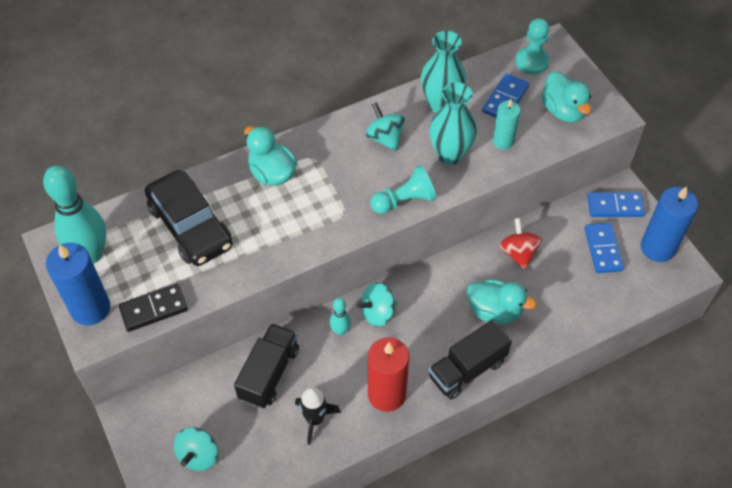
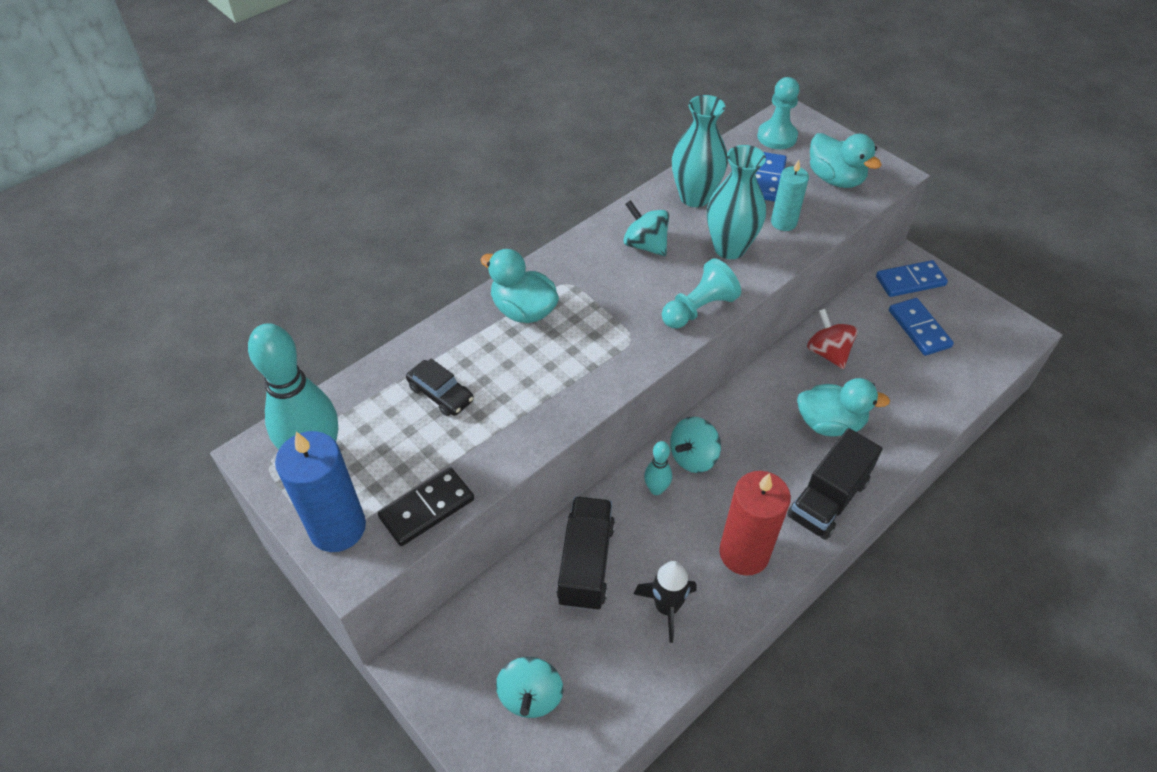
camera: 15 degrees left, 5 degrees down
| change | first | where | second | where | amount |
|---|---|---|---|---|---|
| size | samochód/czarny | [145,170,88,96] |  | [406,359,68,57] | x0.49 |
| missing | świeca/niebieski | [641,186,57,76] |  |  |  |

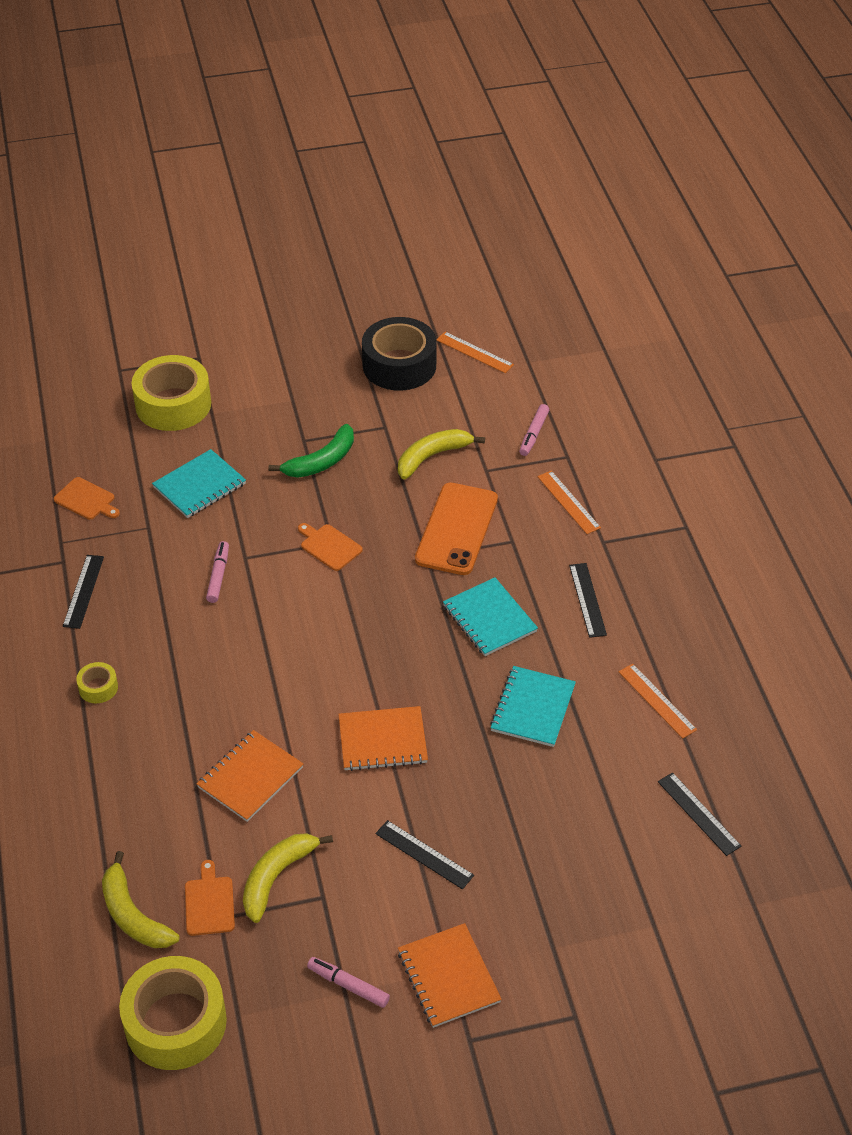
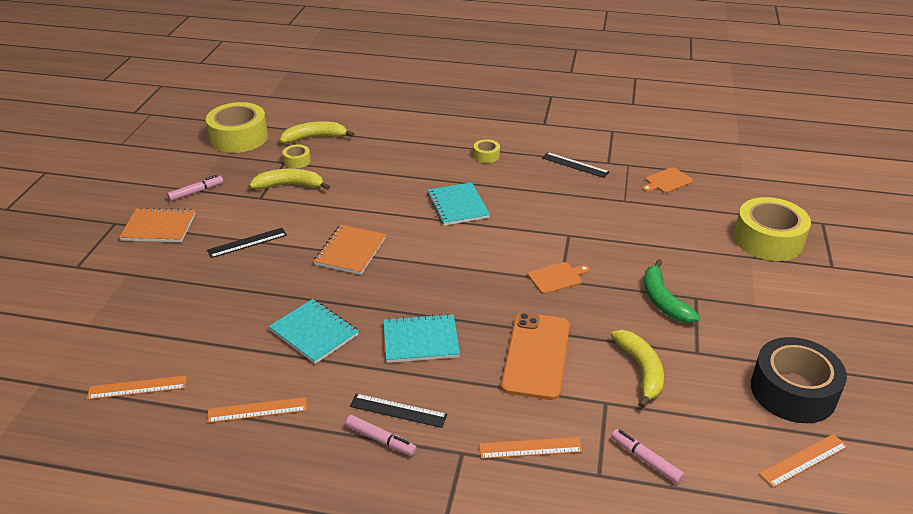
camera: 115 degrees right, 10 degrees down
| change | first | where | second | where | amount |
|---|---|---|---|---|---|
| relocated | zeszyt/turkusowy | [152,449,94,69] |  | [427,182,63,44] |  |
| spun | telefon/pomarańczowy | [415,483,83,92] |  | [501,313,69,87] | 60 degrees clockwise |
| relocated | flamaster/różowy | [206,541,23,62] |  | [345,415,72,41] |  |
| missing | zeszyt/pomarańczowy | [197,730,106,92] |  |  |  |
| colour | linijka/czarny | [658,772,83,84] | linijka/pomarańczowy | [87,375,100,25] |  |
| spun | banan/żółty | [243,833,90,90] |  | [249,169,81,21] | 60 degrees counterclockwise |
| exchanged | deska do krojenia/pomarańczowy | [185,860,50,76] | taśma klejąca/żółty | [283,145,28,23] |  |

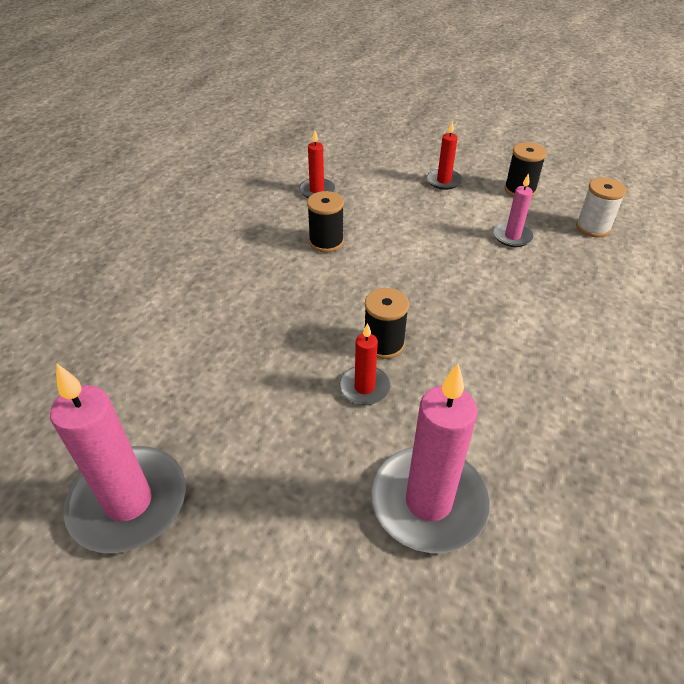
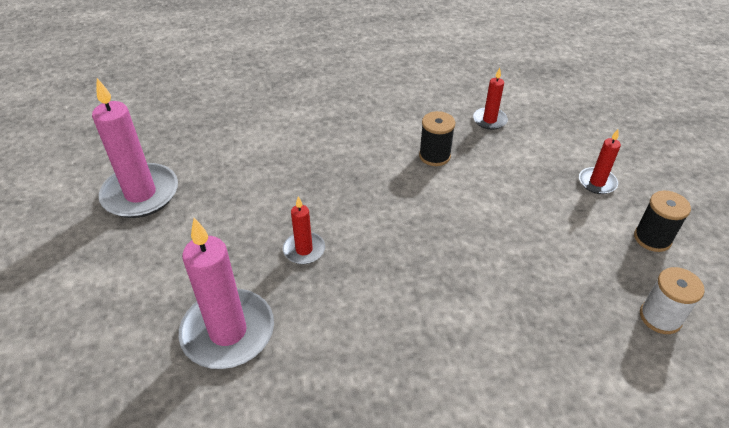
camera: 55 degrees right, 0 degrees up
| change | first | where | second | where | amount |
|---|---|---|---|---|---|
| missing | świeca/różowy | [493,173,41,74] |  |  |  |
| missing | szpulka/czarny | [365,288,44,71] |  |  |  |

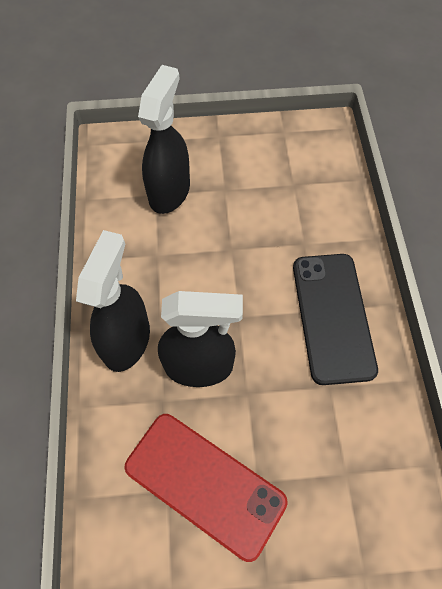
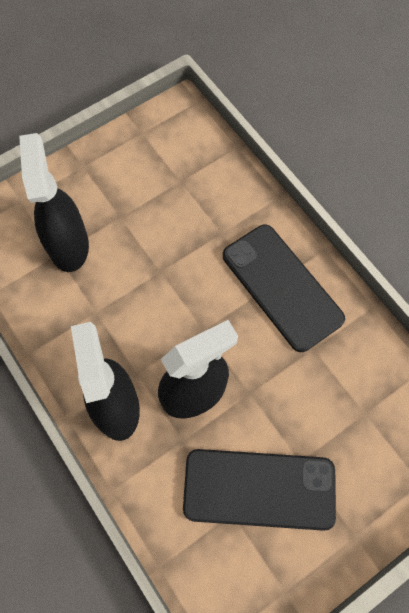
camera: 30 degrees left, 5 degrees up
| change | first | where | second | where | amount |
|---|---|---|---|---|---|
| colour | telefon/czerwony | [124,414,164,148] | telefon/czarny | [183,449,153,82] |  |

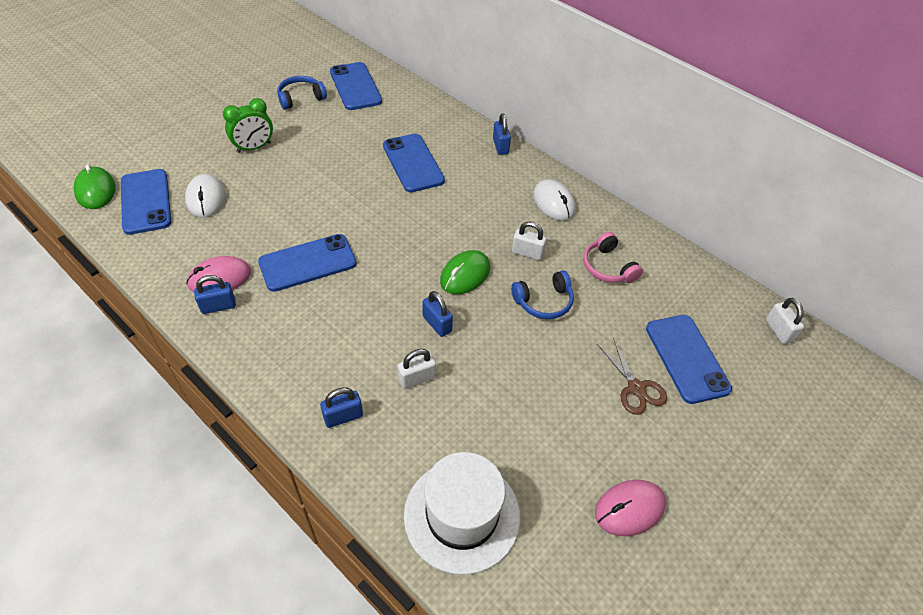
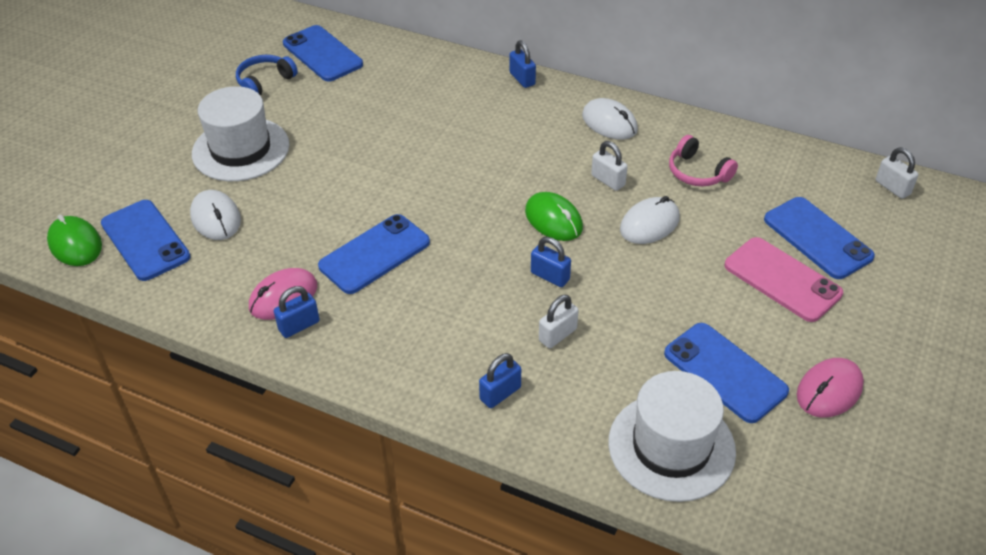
camera: 15 degrees left, 5 degrees down
| change | first | where | second | where | amount |
|---|---|---|---|---|---|
| exchanged | budzik/zielony | [223,98,50,55] | kapelusz/biały | [192,86,97,95] |  |
| relocated | telefon/niebieski | [383,134,62,58] |  | [664,323,125,100] |  |
| spun | kłódka/biały | [512,222,35,38] |  | [591,141,37,50] | 45 degrees clockwise |
| spun | myszka/zielony | [440,250,50,44] |  | [525,192,58,49] | 60 degrees counterclockwise |
| exchanged | słuchawki/niebieski | [511,270,63,49] | myszka/biały | [620,196,60,48] |  |
| exchanged | nożyczki/brązowy | [597,338,70,77] | telefon/różowy | [724,237,119,85] |  |

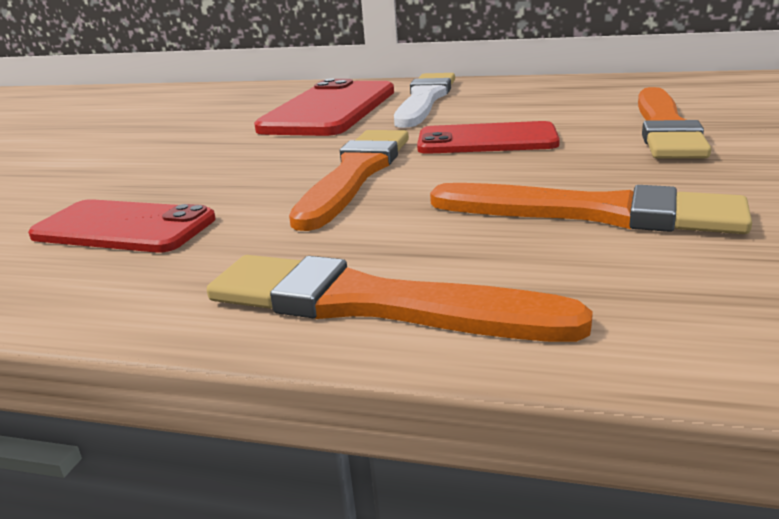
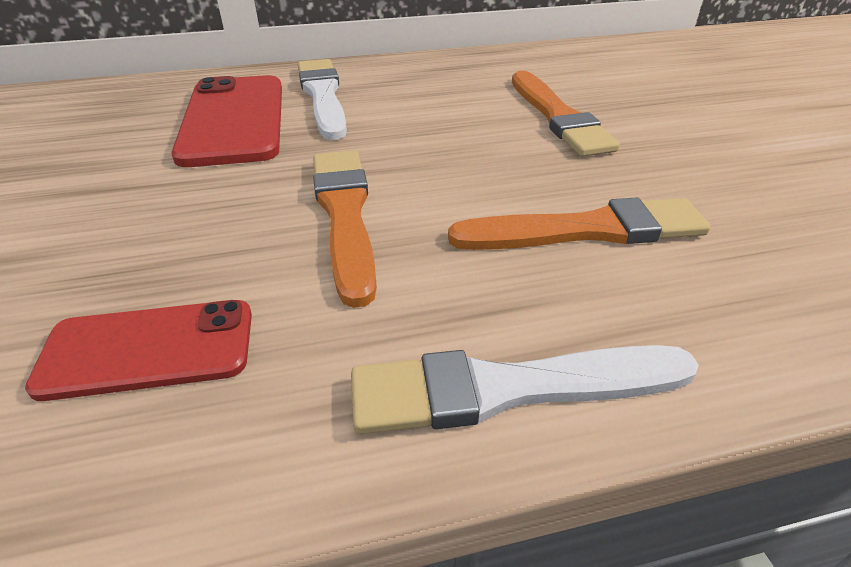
camera: 30 degrees left, 15 degrees up
| change | first | where | second | where | amount |
|---|---|---|---|---|---|
| missing | telefon/czerwony | [417,121,143,33] |  |  |  |
| colour | pędzel/pomarańczowy | [207,255,386,87] | pędzel/biały | [351,345,348,89] |  |

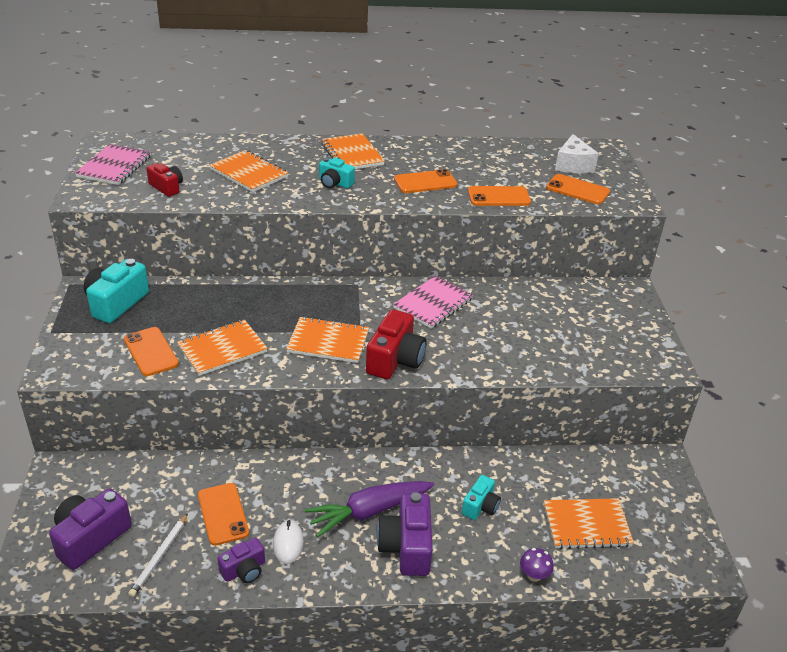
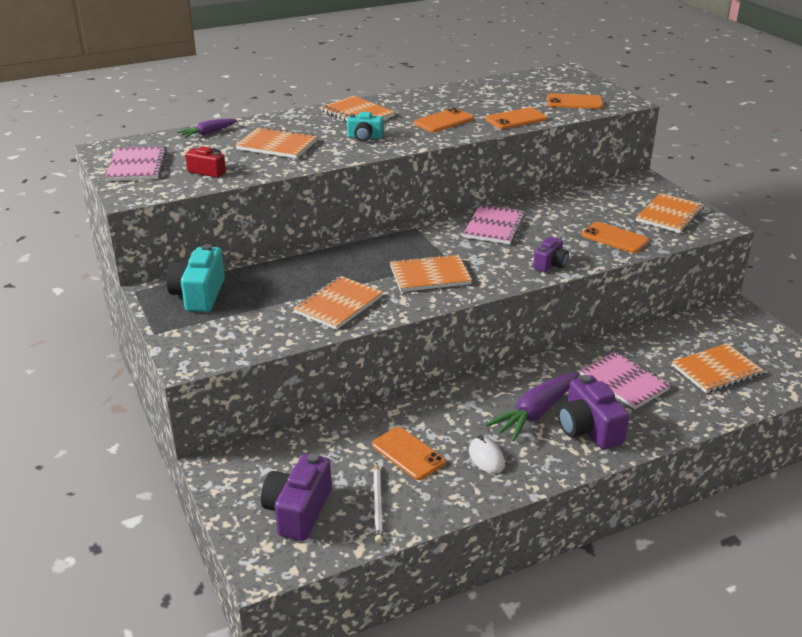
camera: 20 degrees left, 5 degrees down
| change | first | where | second | where | amount |
|---|---|---|---|---|---|
| missing | ser/biały | [555,134,44,39] |  |  |  |
| missing | aparat fotograficzny/czerwony | [366,309,60,70] |  |  |  |
| relocated | telefon/pomarańczowy | [124,327,55,49] |  | [582,222,67,31] |  |
| exchanged | aparat fotograficzny/turkusowy | [462,475,39,45] | zeszyt/różowy | [579,351,92,58] |  |
| relocated | aparat fotograficzny/fioletowy | [217,538,48,45] |  | [533,237,36,35] |  |
| missing | grzyb/fioletowy | [520,548,34,34] |  |  |  |
| appeared |  |  | marchewka/fioletowy | [177,119,60,19] |  |
| appeared |  |  | zeszyt/pomarańczowy | [636,193,68,40] |  |

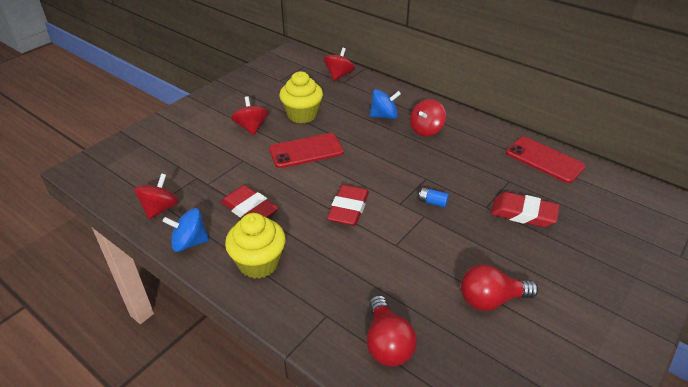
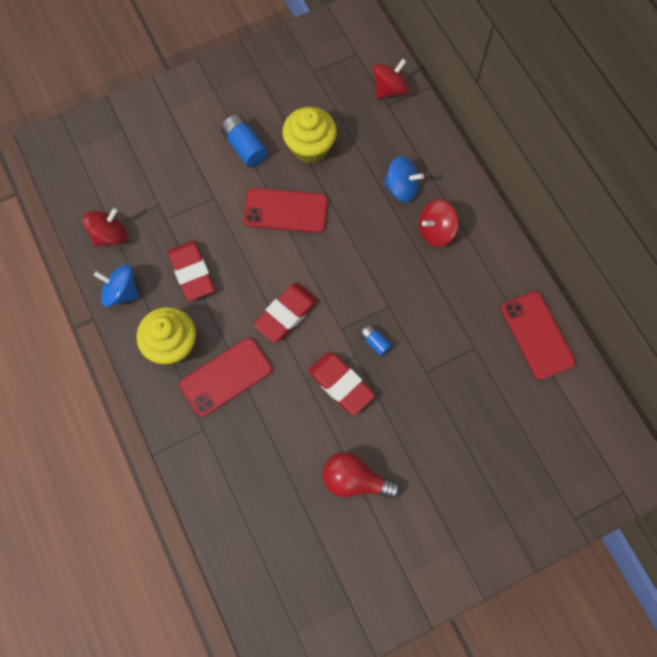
camera: 25 degrees right, 30 degrees up
| change | first | where | second | where | amount |
|---|---|---|---|---|---|
| exchanged | bączek/czerwony | [231,96,38,39] | bateria/niebieski | [221,115,47,52] |  |
| relocated | gumka do mazania/czerwony | [491,192,68,35] |  | [308,352,67,63] |  |
| missing | żarówka/czerwony | [367,295,50,72] |  |  |  |
| appeared |  |  | telefon/czerwony | [179,338,93,79] |  |

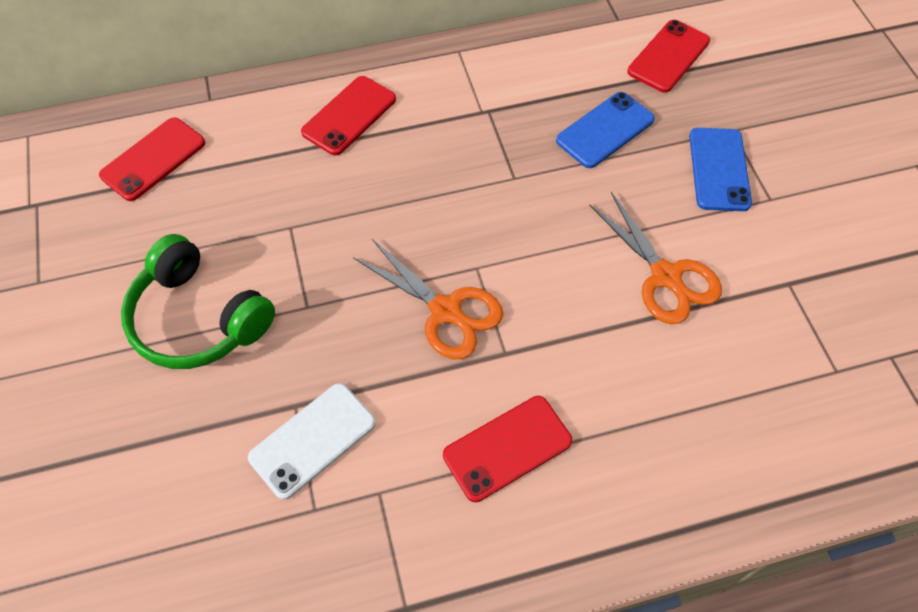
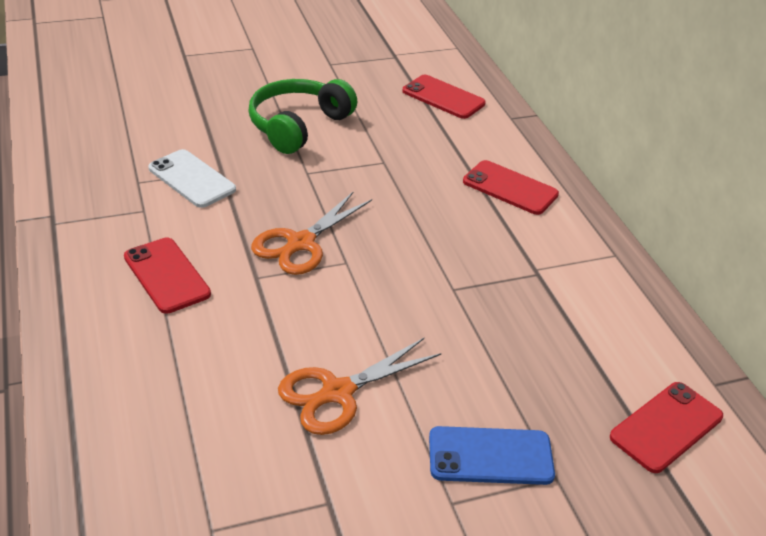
camera: 85 degrees right, 20 degrees down
| change | first | where | second | where | amount |
|---|---|---|---|---|---|
| spun | telefon/czerwony | [627,20,83,73] |  | [610,382,113,91] | 75 degrees counterclockwise |
| missing | telefon/niebieski | [556,92,99,76] |  |  |  |

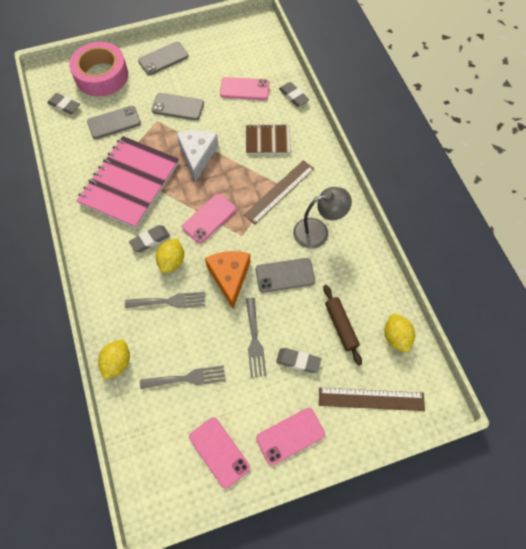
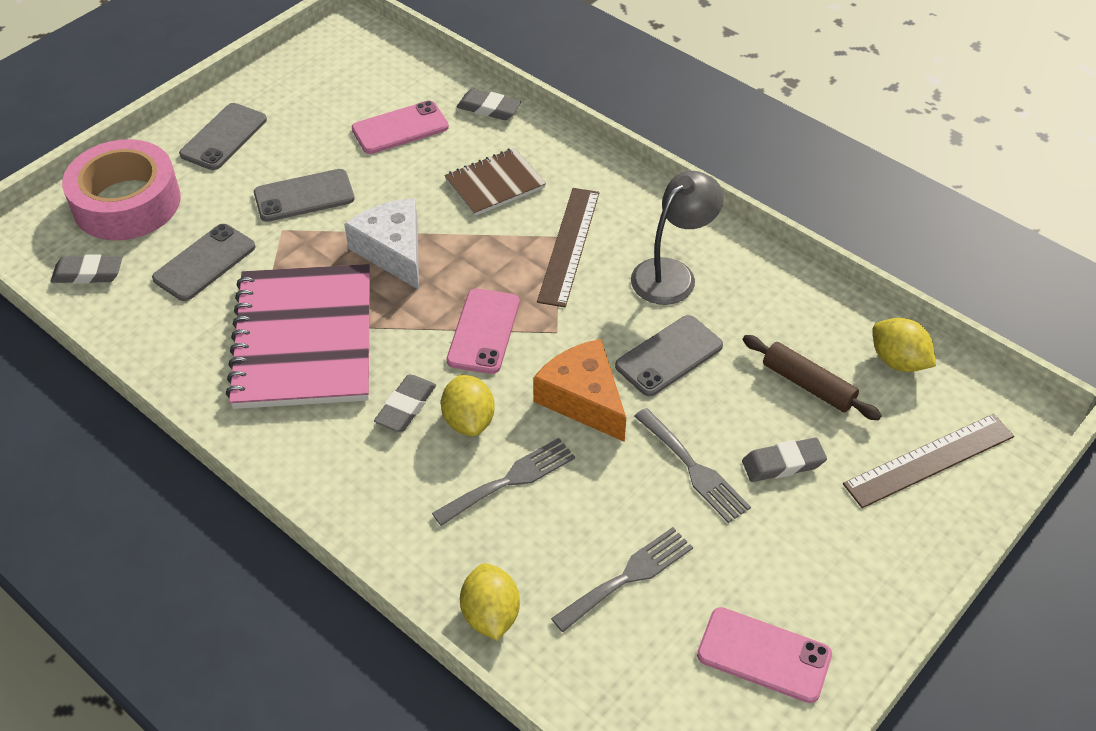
camera: 30 degrees left, 15 degrees down
| change | first | where | second | where | amount |
|---|---|---|---|---|---|
| missing | telefon/różowy | [256,408,69,58] |  |  |  |

